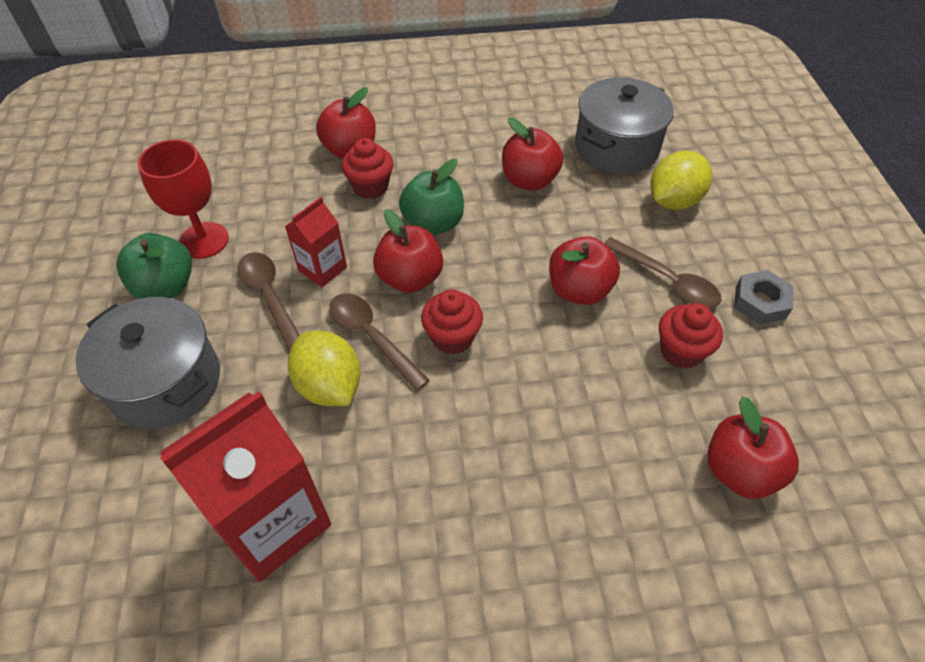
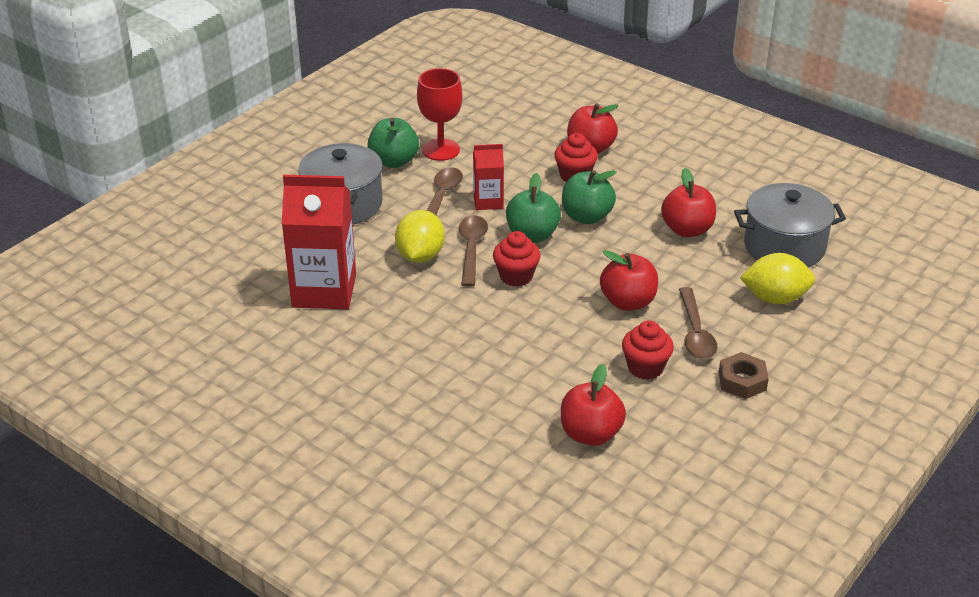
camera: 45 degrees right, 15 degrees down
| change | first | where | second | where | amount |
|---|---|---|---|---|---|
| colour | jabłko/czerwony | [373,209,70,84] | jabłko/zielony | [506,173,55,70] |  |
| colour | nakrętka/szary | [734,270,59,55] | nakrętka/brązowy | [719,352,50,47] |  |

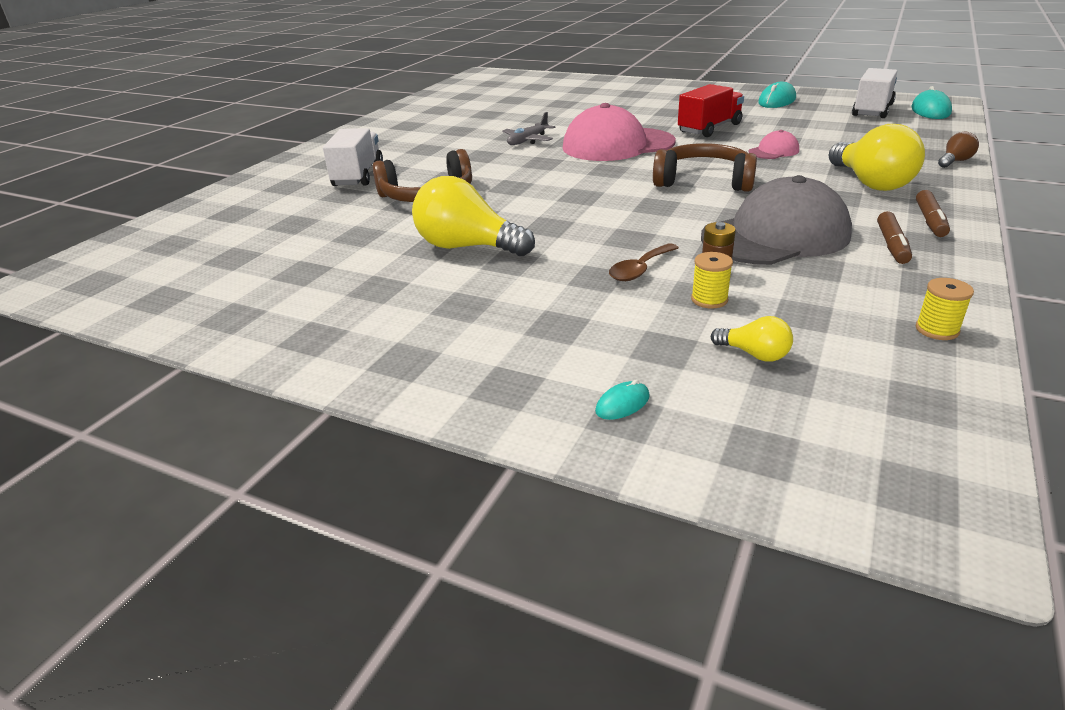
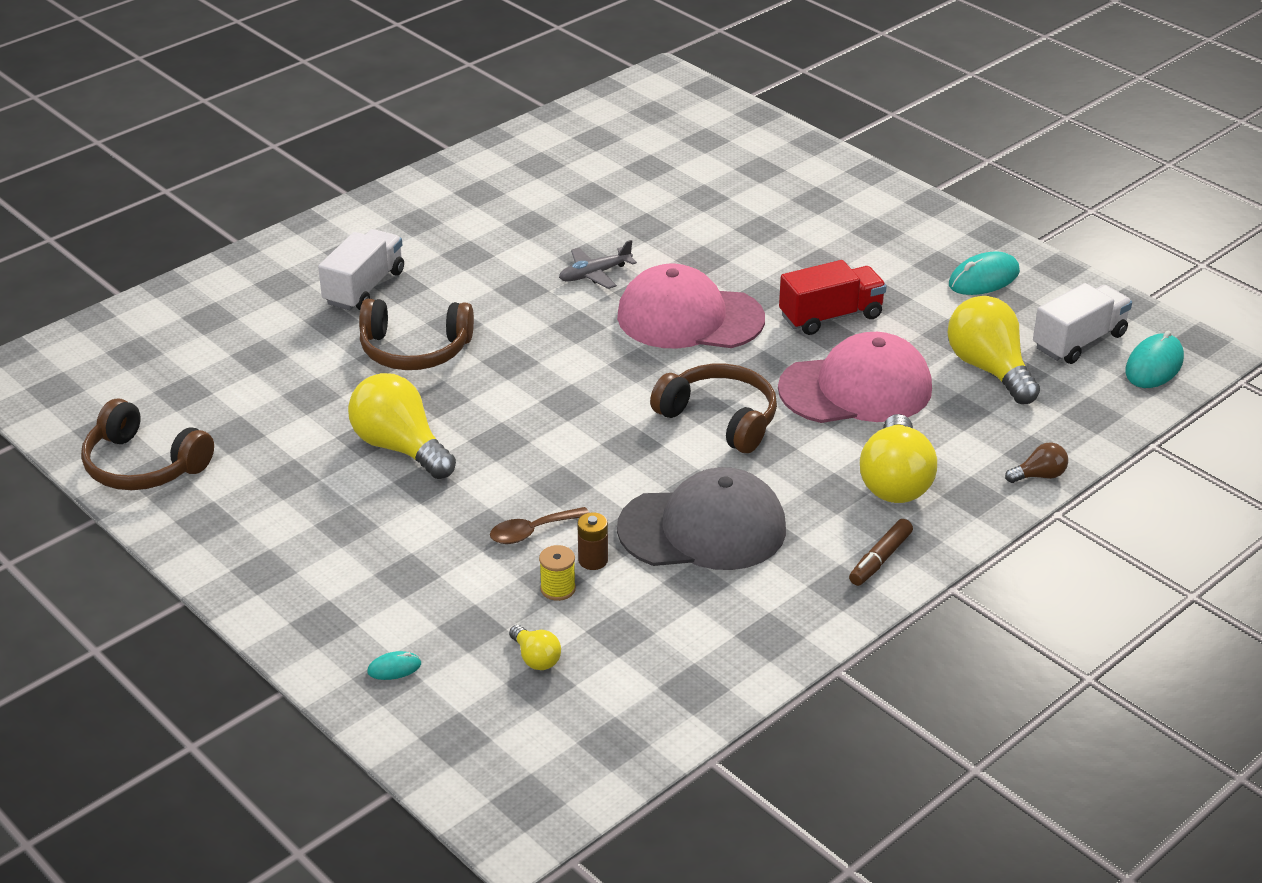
camera: 20 degrees right, 5 degrees up
| change | first | where | second | where | amount |
|---|---|---|---|---|---|
| size | czapka/różowy | [749,130,50,29] |  | [778,332,154,91] | x2.22 |
| missing | flamaster/brązowy | [877,211,35,53] |  |  |  |
| missing | szpulka/żółty | [916,278,58,62] |  |  |  |
| appeared |  |  | żarówka/żółty | [948,296,92,108] |  |
| appeared |  |  | słuchawki/brązowy | [81,399,133,91] |  |

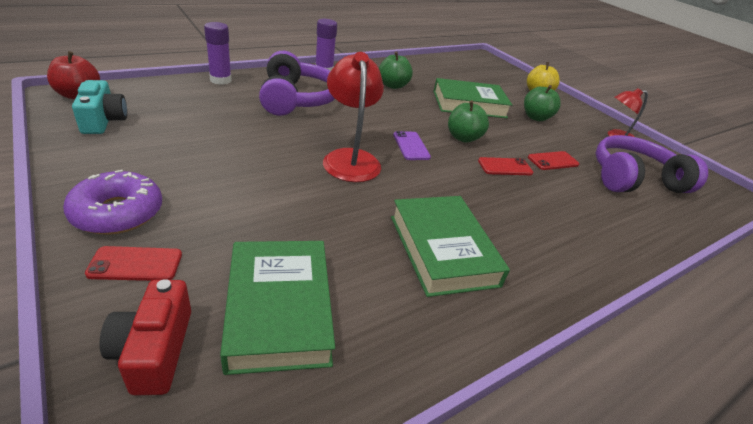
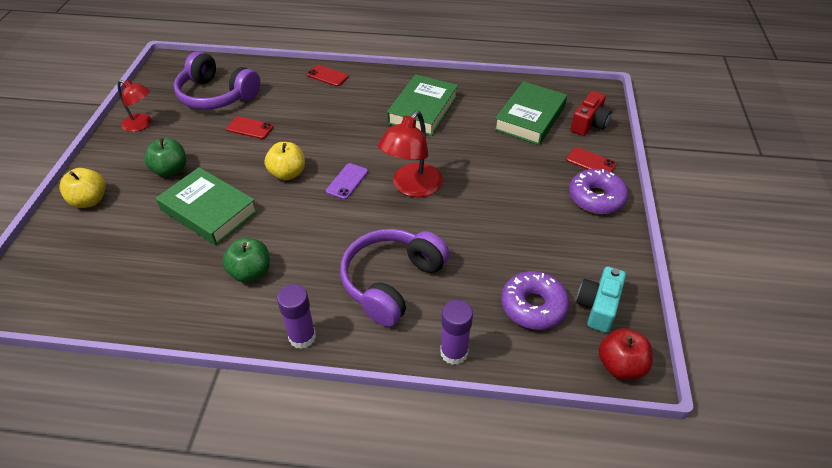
camera: 135 degrees left, 10 degrees up
| change | first | where | second | where | amount |
|---|---|---|---|---|---|
| colour | jabłko/zielony | [448,100,41,43] | jabłko/żółty | [264,142,41,38] |  |
| relocated | telefon/czerwony | [478,157,55,18] |  | [307,65,41,21] |  |
| appeared |  |  | donut/fioletowy | [501,271,68,59] |  |

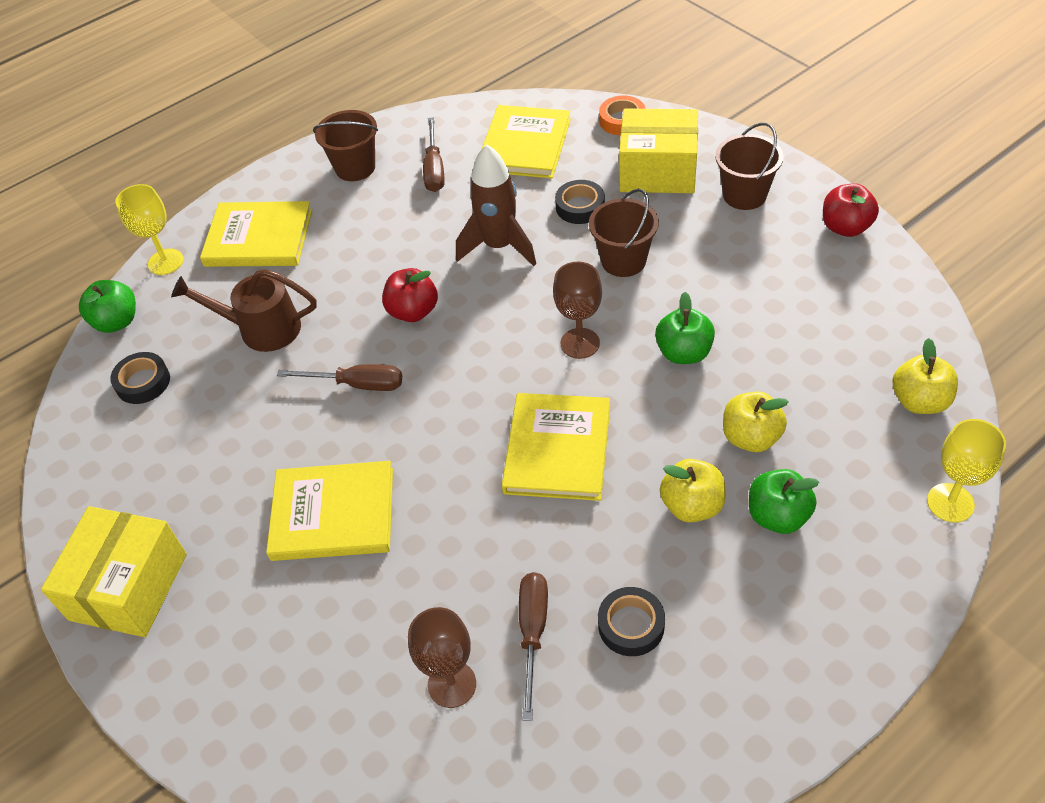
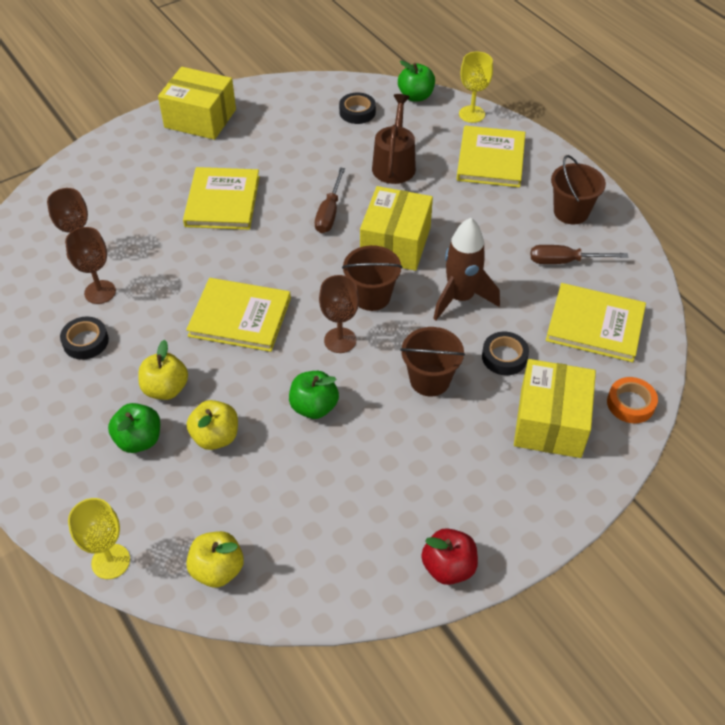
camera: 90 degrees right, 0 degrees up
| change | first | where | second | where | amount |
|---|---|---|---|---|---|
| relocated | wiadro/brązowy | [715,123,68,87] |  | [342,245,60,66] |  |
| exchanged | jabłko/czerwony | [382,268,56,54] | pudełko/żółty | [360,186,73,85] |  |
| exchanged | śrubokręt/brązowy | [519,572,29,149] | kielich/brązowy | [65,227,51,77] |  |

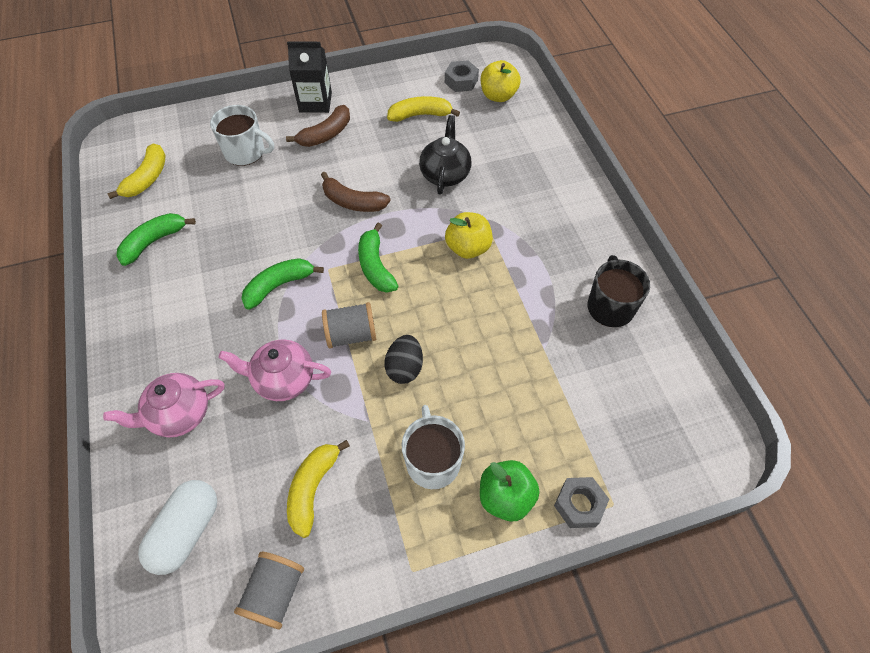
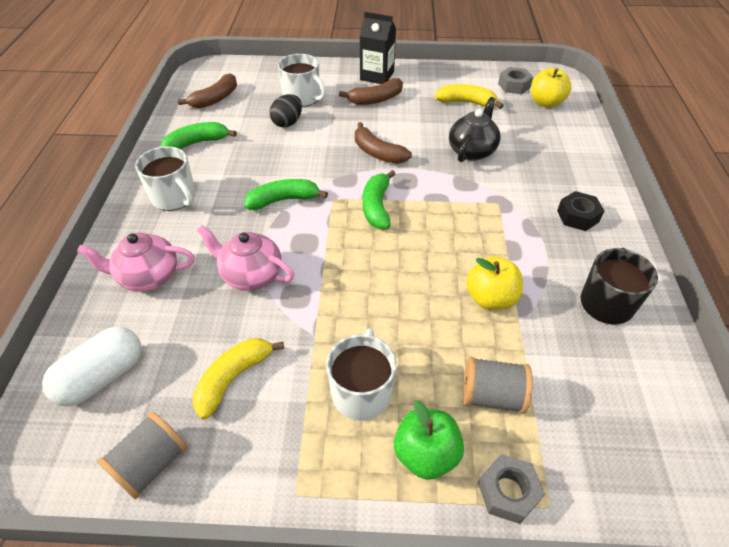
camera: 20 degrees right, 10 degrees down
| change | first | where | second | where | amount |
|---|---|---|---|---|---|
| colour | banan/żółty | [107,144,58,55] | banan/brązowy | [178,73,59,35] |  |
| relocated | jabłko/żółty | [445,212,48,47] |  | [466,256,57,54] |  |
| relocated | szpulka/szary | [322,302,54,46] |  | [463,357,70,57] |  |
| relocated | jajko/czarny | [384,335,39,49] |  | [269,94,33,34] |  |
| appeared |  |  | kubek/biały | [135,146,61,65] |  |
| appeared |  |  | nakrętka/czarny | [557,191,47,40] |  |

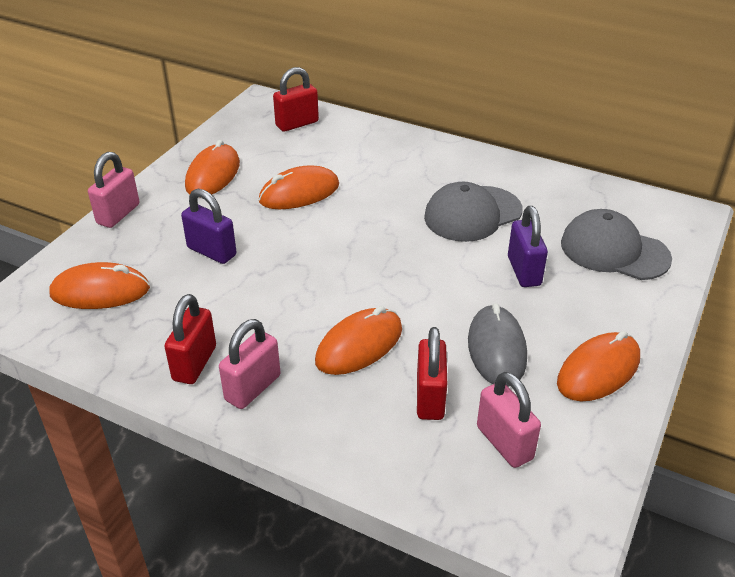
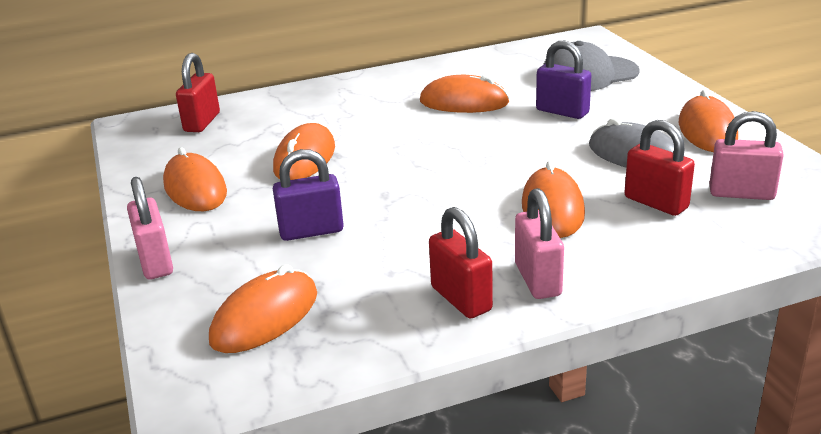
camera: 45 degrees left, 10 degrees down
| change | first | where | second | where | amount |
|---|---|---|---|---|---|
| exchanged | czapka/szary | [424,182,99,60] | myszka/pomarańczowy | [420,75,90,38] |  |

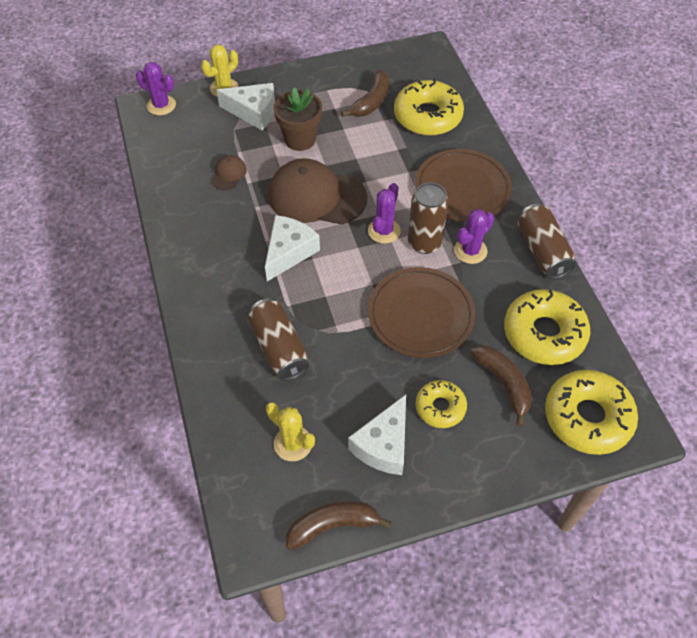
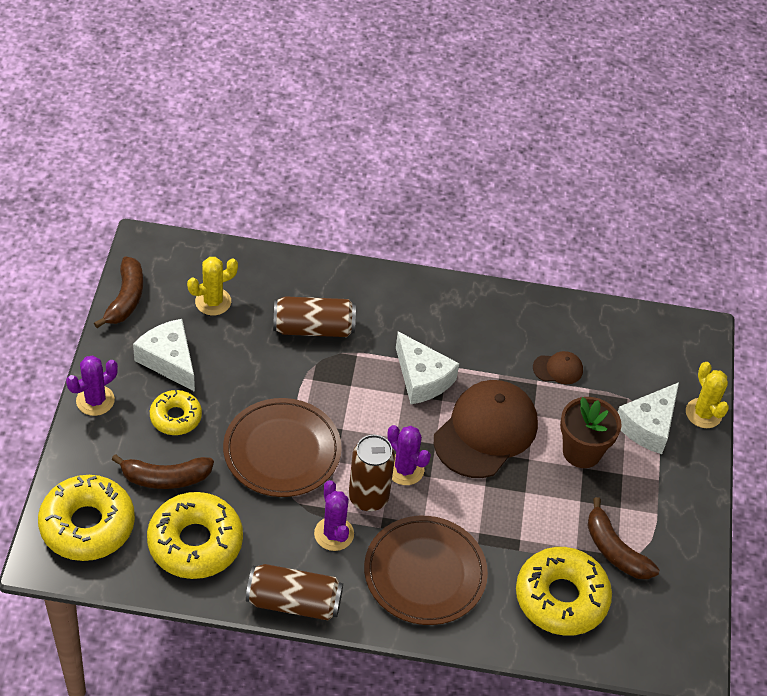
camera: 110 degrees right, 5 degrees down
| change | first | where | second | where | amount |
|---|---|---|---|---|---|
| relocated | kaktus/fioletowy | [136,62,40,53] |  | [66,355,52,61] |  |
| spun | czapka/brązowy | [211,155,36,35] |  | [533,351,50,33] | 45 degrees counterclockwise |

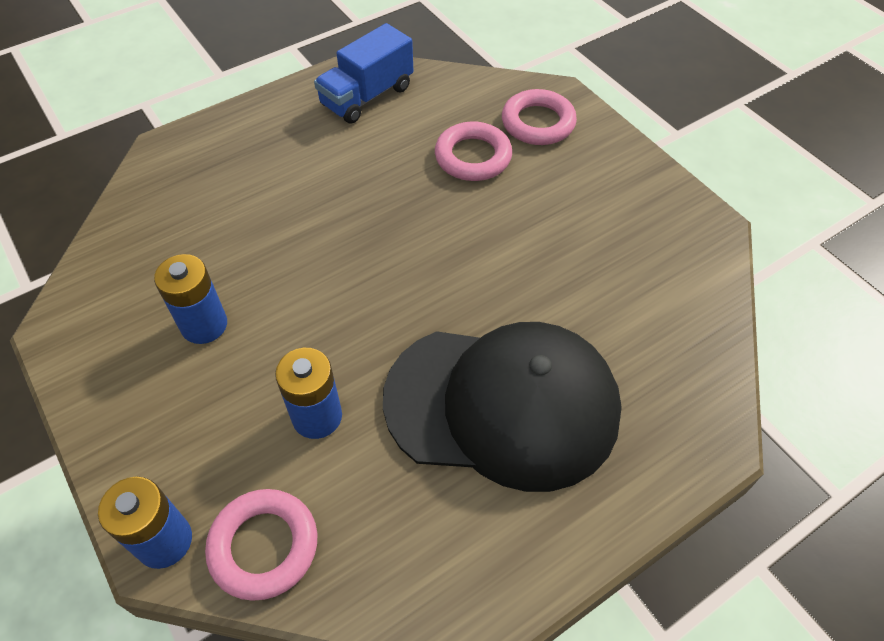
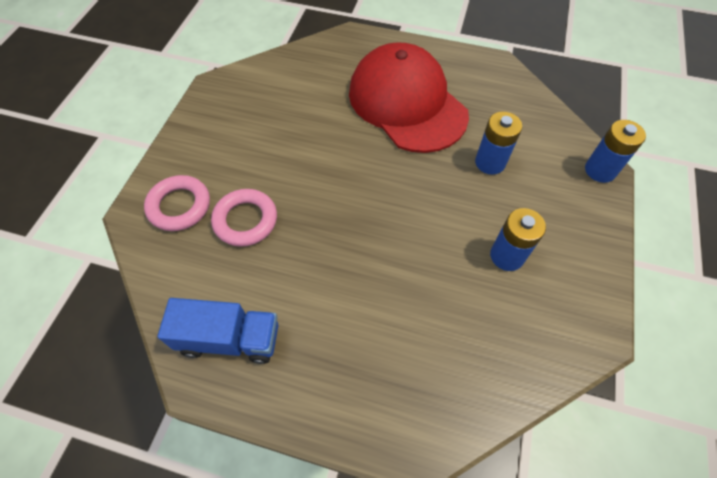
camera: 130 degrees left, 5 degrees up
| change | first | where | second | where | amount |
|---|---|---|---|---|---|
| colour | czapka/czarny | [383,322,239,170] | czapka/czerwony | [349,42,120,111] |  |
| missing | pierścień/różowy | [205,489,112,112] |  |  |  |

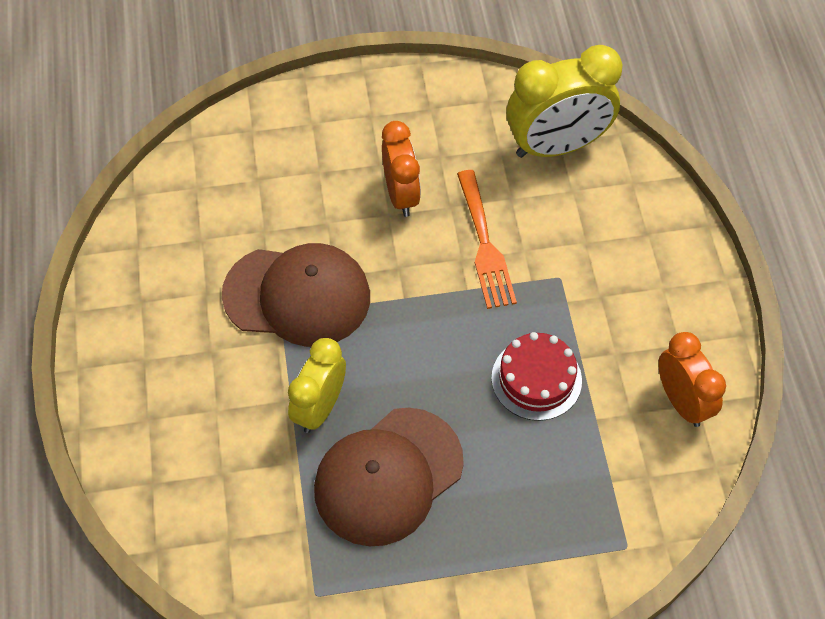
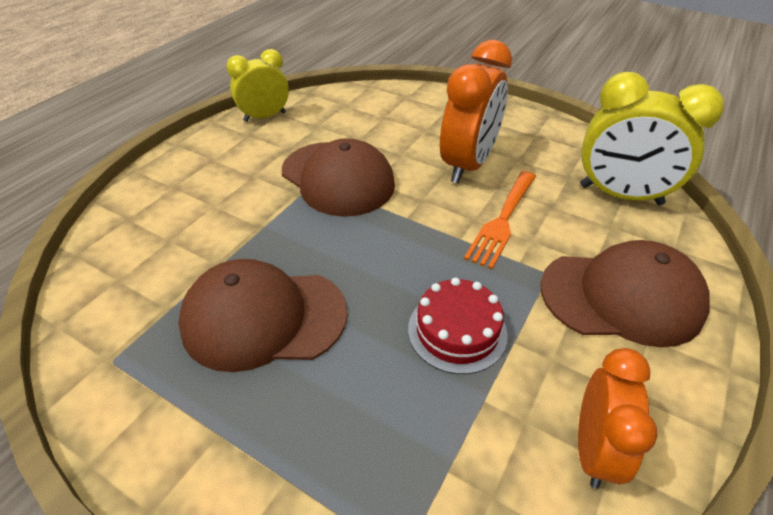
camera: 40 degrees right, 15 degrees down
| change | first | where | second | where | amount |
|---|---|---|---|---|---|
| size | budzik/pomarańczowy | [382,121,39,96] |  | [440,40,72,143] | x1.55 |
| relocated | budzik/żółty | [288,338,58,95] |  | [226,49,63,73] |  |
| appeared |  |  | czapka/brązowy | [540,240,170,107] |  |

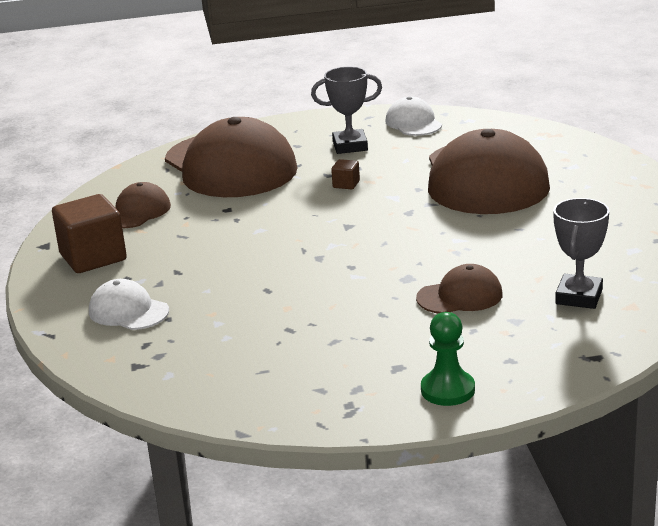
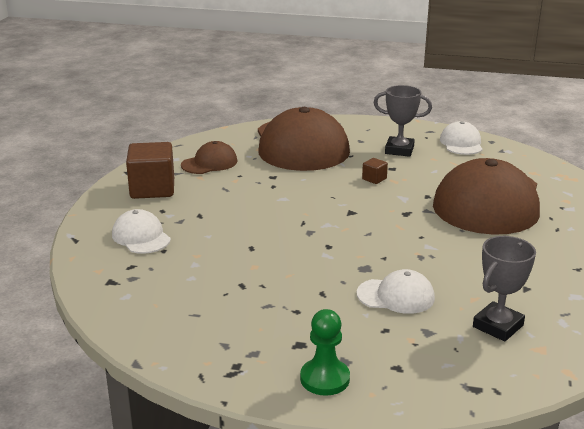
camera: 20 degrees right, 0 degrees up
| change | first | where | second | where | amount |
|---|---|---|---|---|---|
| colour | czapka/brązowy | [416,264,87,49] | czapka/biały | [357,269,78,45] |  |

